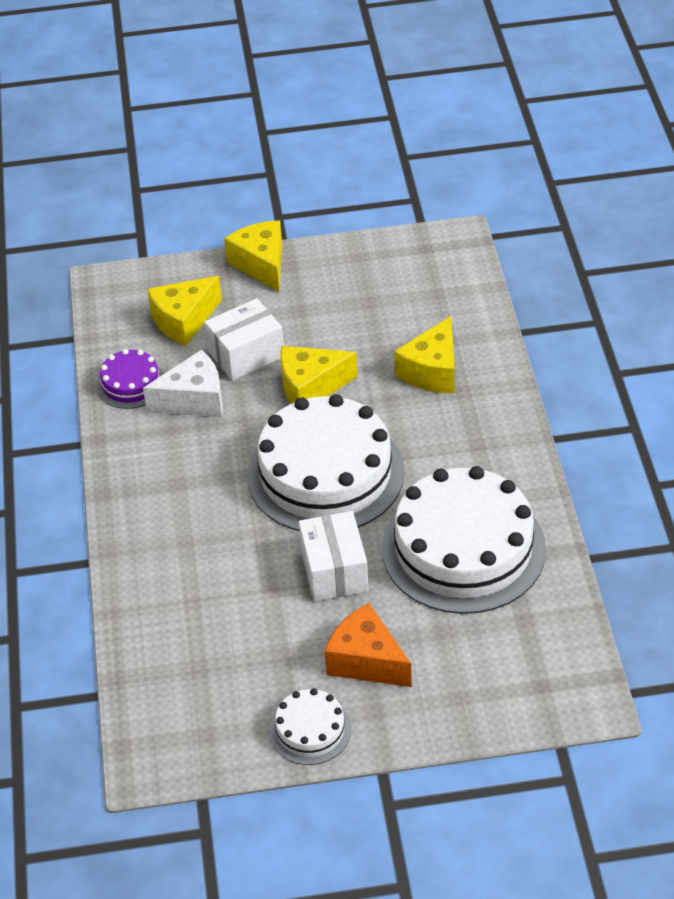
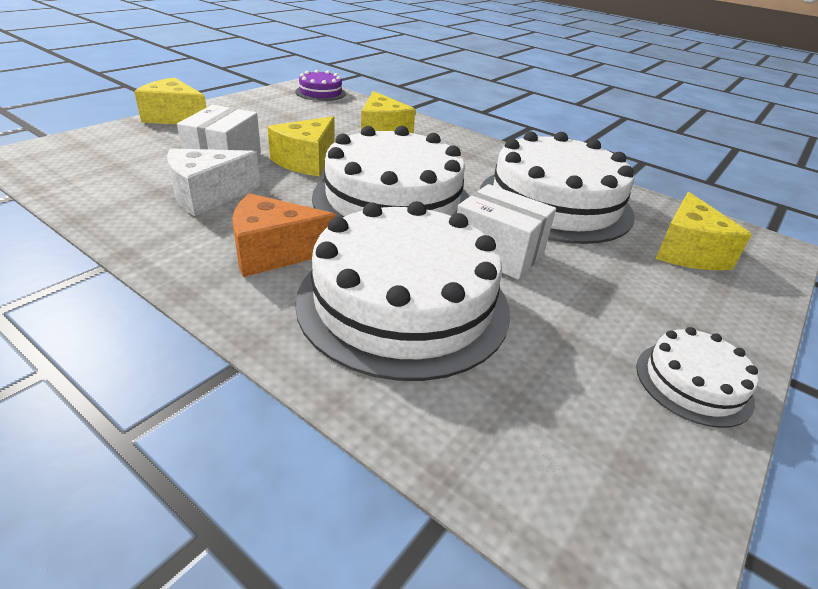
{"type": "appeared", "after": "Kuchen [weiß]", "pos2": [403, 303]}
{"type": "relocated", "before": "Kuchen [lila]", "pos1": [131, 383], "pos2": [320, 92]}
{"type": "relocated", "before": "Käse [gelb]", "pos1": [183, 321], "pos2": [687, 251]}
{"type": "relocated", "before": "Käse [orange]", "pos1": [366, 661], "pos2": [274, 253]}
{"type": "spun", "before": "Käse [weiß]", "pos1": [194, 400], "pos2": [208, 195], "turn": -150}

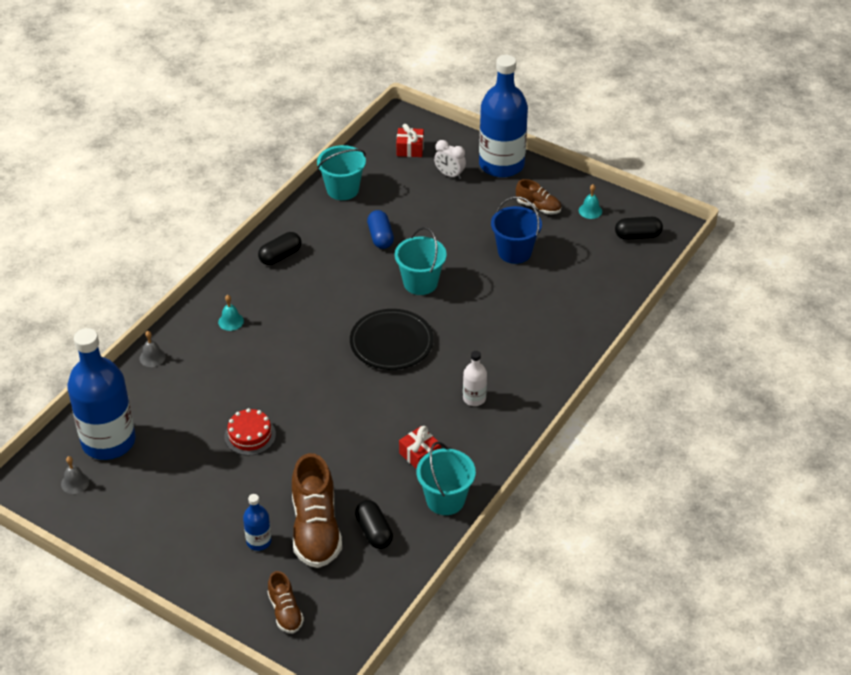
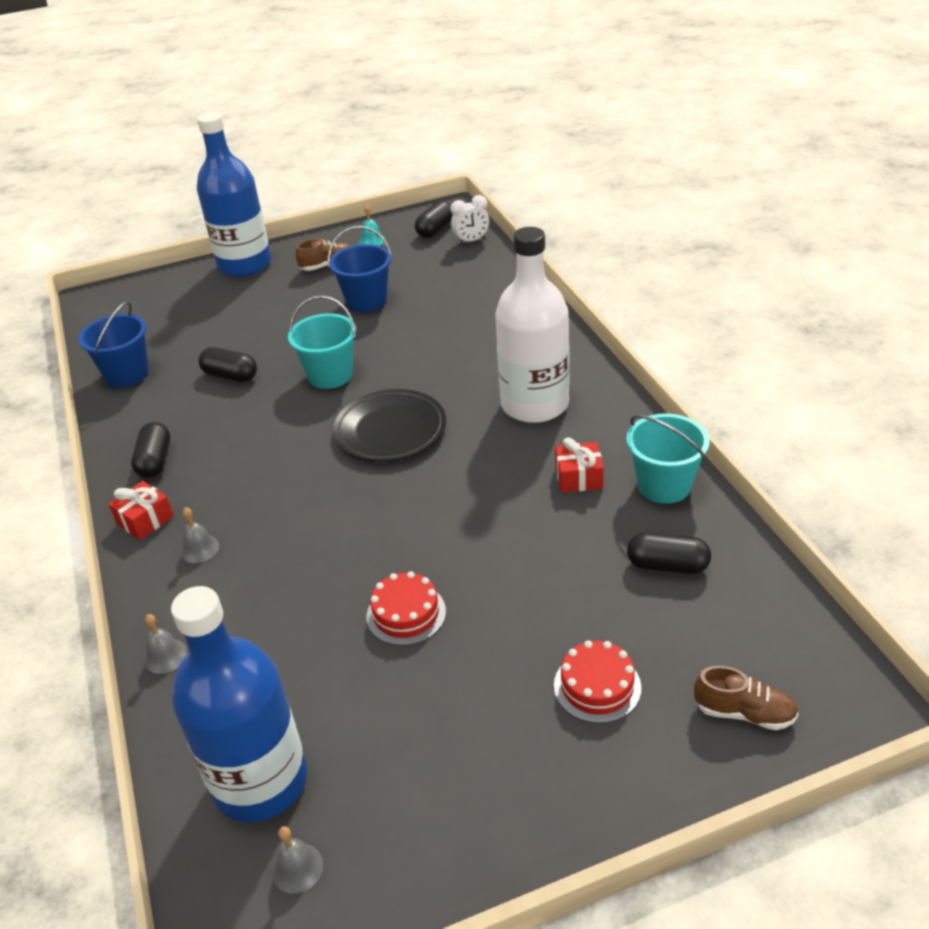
{"type": "missing", "before": "Schuh [braun]", "pos1": [315, 529]}
{"type": "relocated", "before": "Geschenk [rot]", "pos1": [410, 149], "pos2": [145, 520]}
{"type": "relocated", "before": "Wecker [weiß]", "pos1": [449, 175], "pos2": [471, 241]}
{"type": "exchanged", "before": "Flasche [blau]", "after": "Kuchen [rot]", "pos1": [259, 541], "pos2": [597, 686]}
{"type": "colour", "before": "Glocke [türkis]", "after": "Glocke [grau]", "pos1": [231, 321], "pos2": [199, 548]}
{"type": "colour", "before": "Eimer [türkis]", "after": "Eimer [blau]", "pos1": [342, 189], "pos2": [127, 374]}
{"type": "colour", "before": "Kapsel [blau]", "after": "Kapsel [schwarz]", "pos1": [380, 237], "pos2": [230, 376]}
{"type": "size", "before": "Flasche [weiß]", "pos1": [474, 398], "pos2": [534, 404], "scale": 2.27}

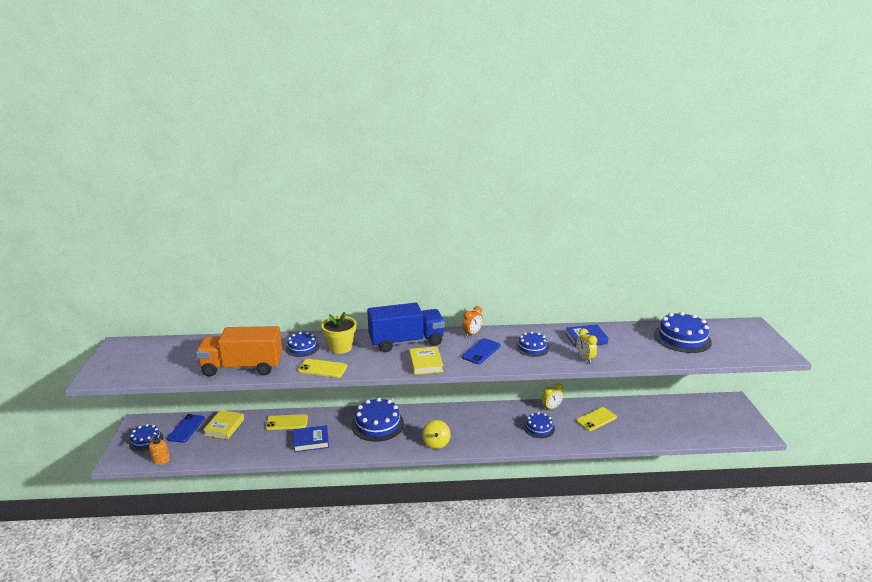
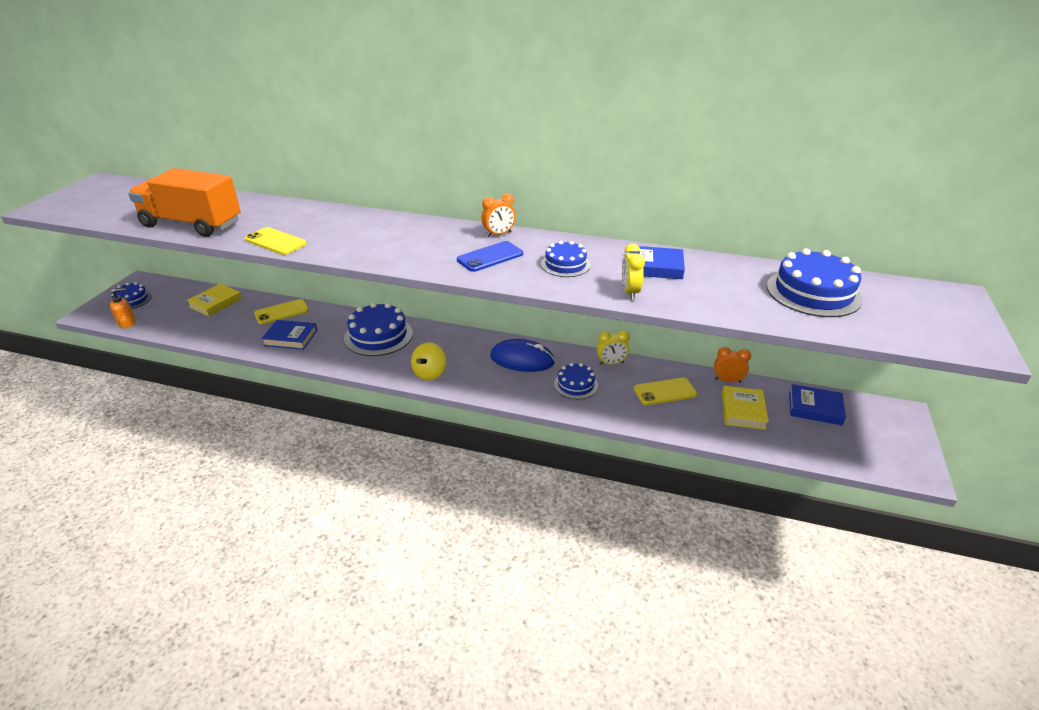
{"type": "missing", "before": "Handy [blau]", "pos1": [186, 428]}
{"type": "missing", "before": "Kuchen [blau]", "pos1": [302, 348]}
{"type": "missing", "before": "Blumentopf [gelb]", "pos1": [340, 347]}
{"type": "missing", "before": "Lastwagen [blau]", "pos1": [406, 342]}
{"type": "appeared", "after": "Computermaus [blau]", "pos2": [522, 359]}
{"type": "appeared", "after": "Wecker [orange]", "pos2": [727, 380]}
{"type": "appeared", "after": "Buch [blau]", "pos2": [815, 408]}
{"type": "relocated", "before": "Buch [gelb]", "pos1": [426, 363], "pos2": [743, 411]}
{"type": "spun", "before": "Seifenspender [orange]", "pos1": [161, 460], "pos2": [127, 323], "turn": -150}
{"type": "spun", "before": "Handy [gelb]", "pos1": [286, 422], "pos2": [281, 312], "turn": -45}

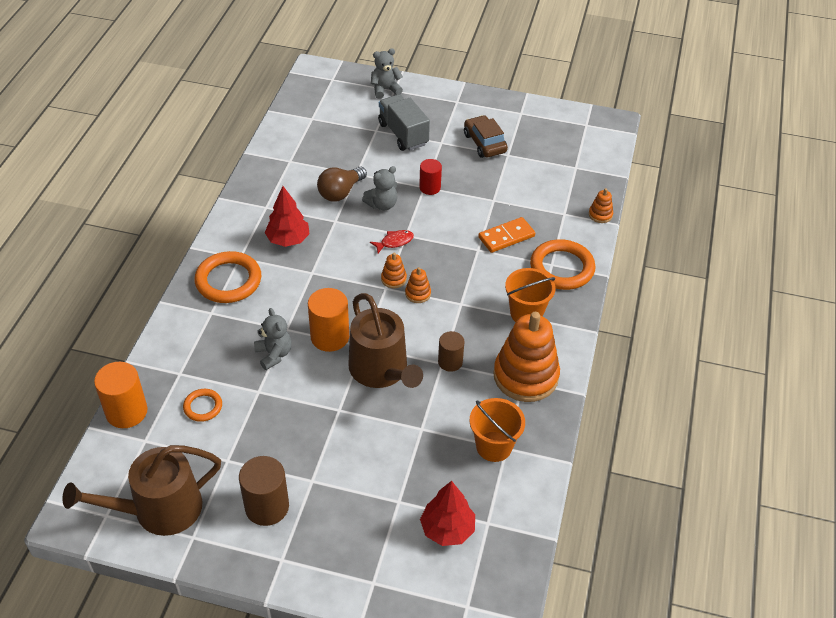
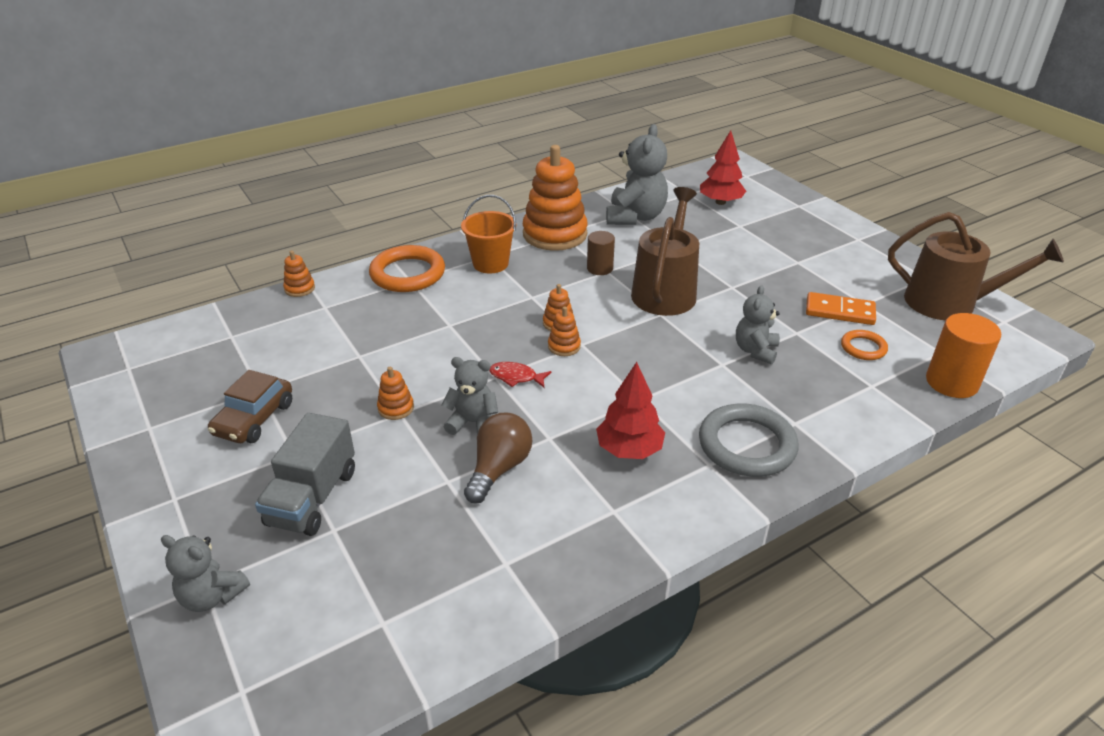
{"type": "missing", "before": "Vollzylinder [braun]", "pos1": [267, 507]}
{"type": "missing", "before": "Vollzylinder [orange]", "pos1": [330, 337]}
{"type": "relocated", "before": "Dominostein [orange]", "pos1": [506, 237], "pos2": [839, 311]}
{"type": "exchanged", "before": "Vollzylinder [rot]", "after": "Stapelspielzeug [orange]", "pos1": [430, 188], "pos2": [396, 408]}
{"type": "exchanged", "before": "Eimer [orange]", "after": "Teddybär [grau]", "pos1": [494, 446], "pos2": [635, 217]}
{"type": "colour", "before": "Ring [orange]", "after": "Ring [grau]", "pos1": [228, 281], "pos2": [747, 445]}
{"type": "spun", "before": "Glühbirne [braun]", "pos1": [340, 192], "pos2": [499, 468], "turn": -60}

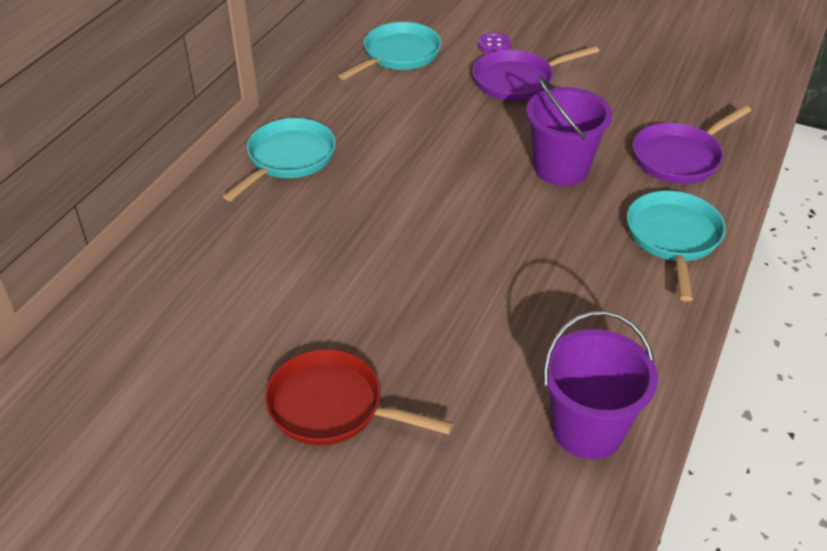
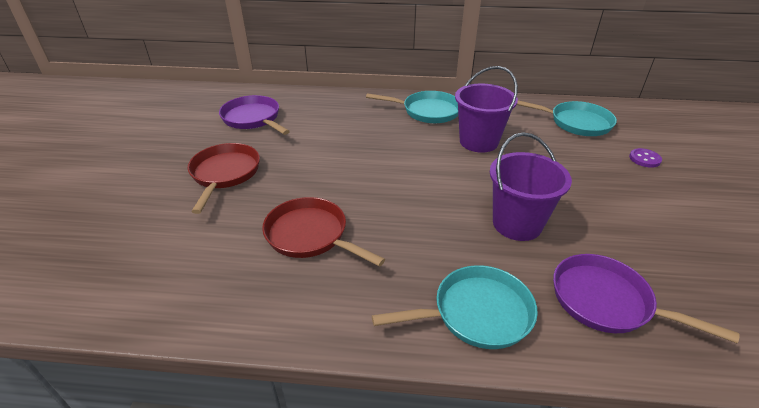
{"type": "appeared", "after": "Pfanne [rot]", "pos2": [310, 235]}
{"type": "relocated", "before": "Pfanne [lila]", "pos1": [518, 81], "pos2": [253, 119]}
{"type": "relocated", "before": "Eimer [lila]", "pos1": [587, 429], "pos2": [478, 142]}

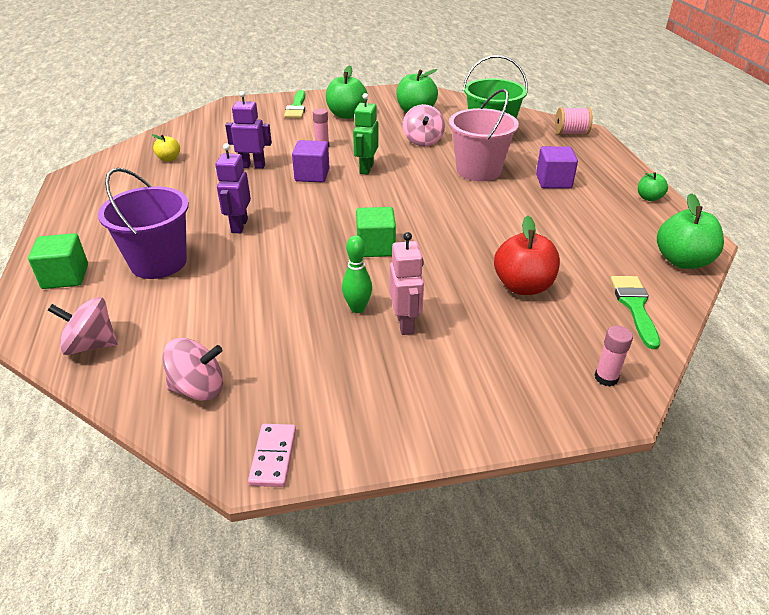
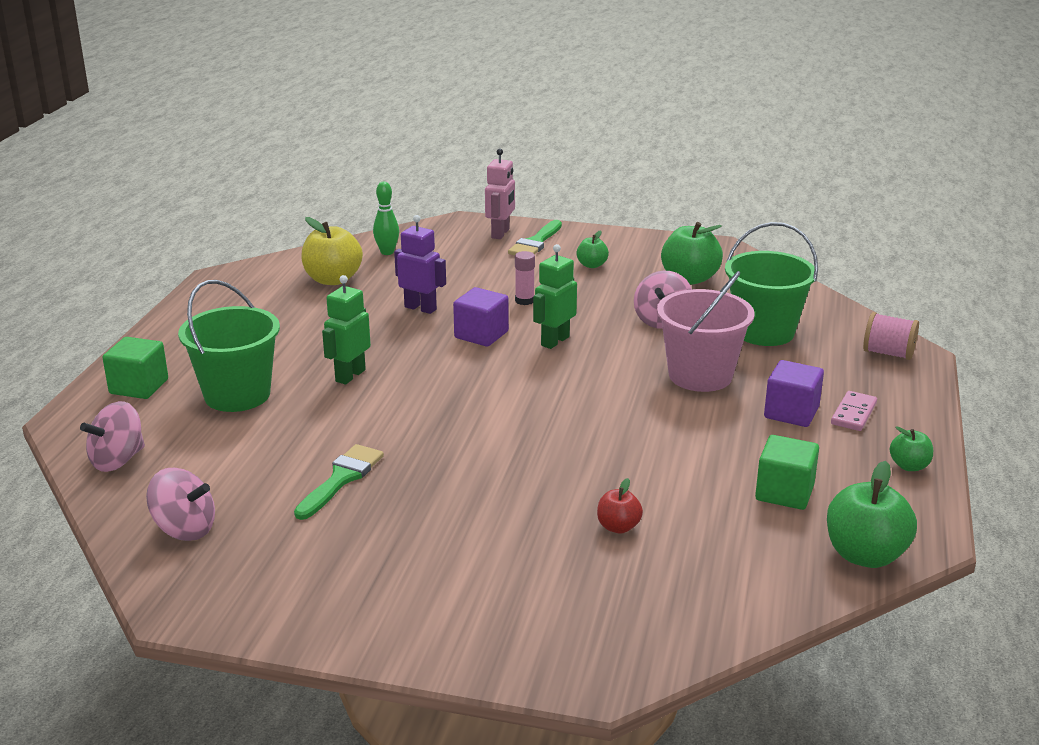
{"type": "missing", "before": "Klebestift [rosa]", "pos1": [606, 378]}
{"type": "relocated", "before": "Dominostein [rosa]", "pos1": [273, 457], "pos2": [853, 414]}
{"type": "relocated", "before": "Bowlingkegel [grün]", "pos1": [357, 308], "pos2": [387, 252]}
{"type": "relocated", "before": "Kubus [grün]", "pos1": [376, 247], "pos2": [784, 493]}
{"type": "relocated", "before": "Roboter [rosa]", "pos1": [405, 323], "pos2": [500, 233]}
{"type": "relocated", "before": "Pinsel [grün]", "pos1": [634, 306], "pos2": [341, 479]}
{"type": "colour", "before": "Eimer [lila]", "after": "Eimer [grün]", "pos1": [158, 262], "pos2": [237, 395]}
{"type": "colour", "before": "Roboter [lila]", "after": "Roboter [grün]", "pos1": [239, 226], "pos2": [350, 375]}
{"type": "spun", "before": "Kreisel [rosa]", "pos1": [91, 345], "pos2": [118, 460], "turn": -75}
{"type": "size", "before": "Apfel [gelb]", "pos1": [169, 159], "pos2": [333, 279], "scale": 1.86}
{"type": "size", "before": "Apfel [grün]", "pos1": [346, 115], "pos2": [592, 265], "scale": 0.54}
{"type": "size", "before": "Apfel [rot]", "pos1": [523, 286], "pos2": [618, 527], "scale": 0.54}

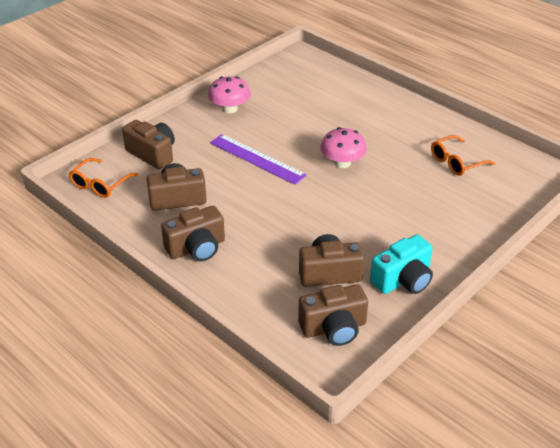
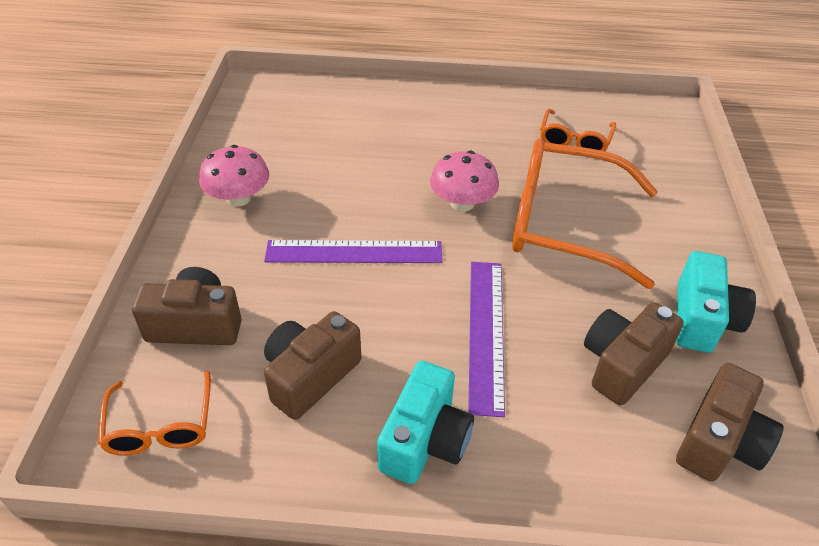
{"type": "appeared", "after": "Lineal [lila]", "pos2": [486, 333]}
{"type": "appeared", "after": "Brille [orange]", "pos2": [564, 223]}
{"type": "colour", "before": "Kamera [braun]", "after": "Kamera [türkis]", "pos1": [196, 248], "pos2": [425, 440]}

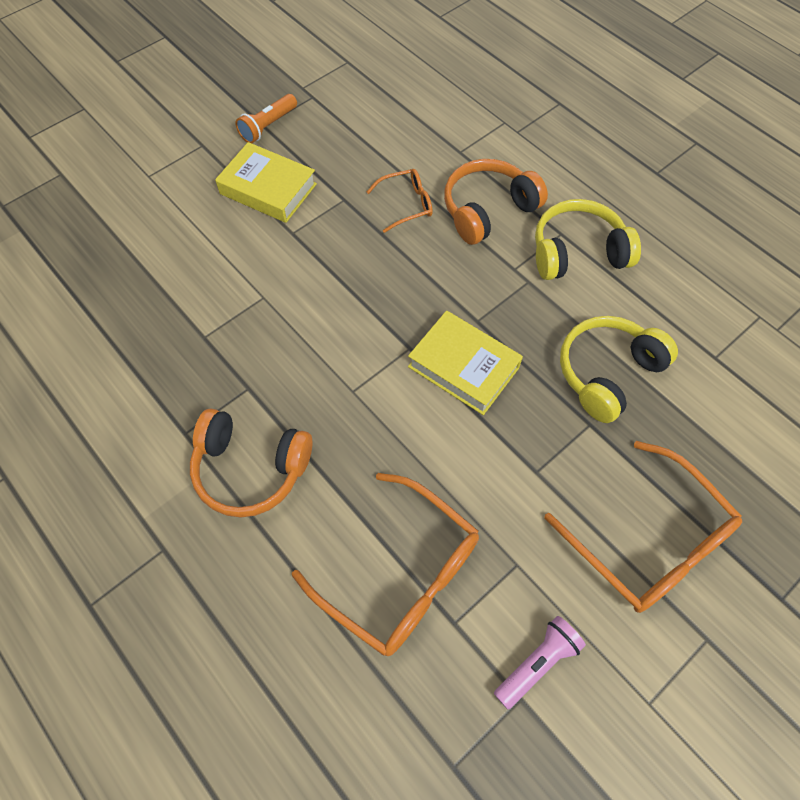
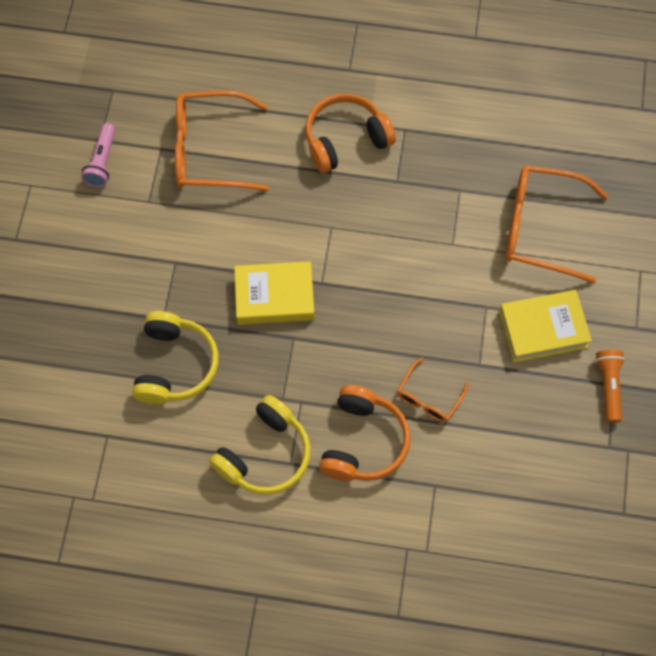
{"type": "relocated", "before": "Brille [orange]", "pos1": [649, 541], "pos2": [540, 228]}

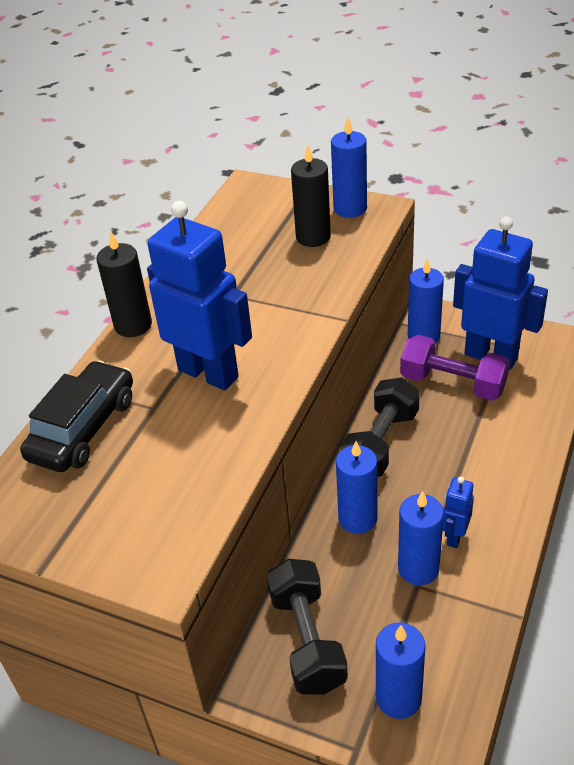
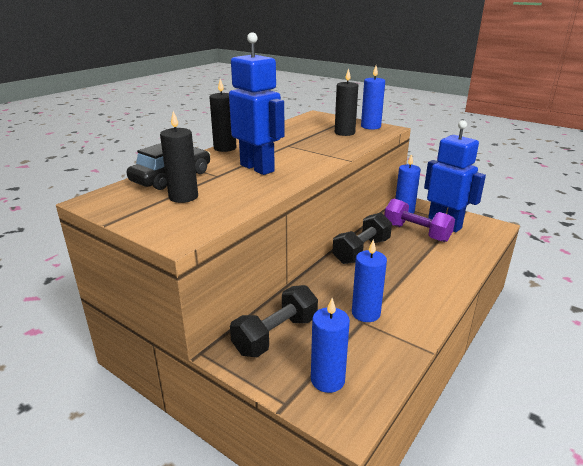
{"type": "missing", "before": "Kerze [blau]", "pos1": [357, 518]}
{"type": "missing", "before": "Roboter [blau]", "pos1": [455, 536]}
{"type": "appeared", "after": "Kerze [schwarz]", "pos2": [183, 197]}
{"type": "spun", "before": "Hantel [schwarz]", "pos1": [307, 640], "pos2": [276, 335], "turn": 45}

